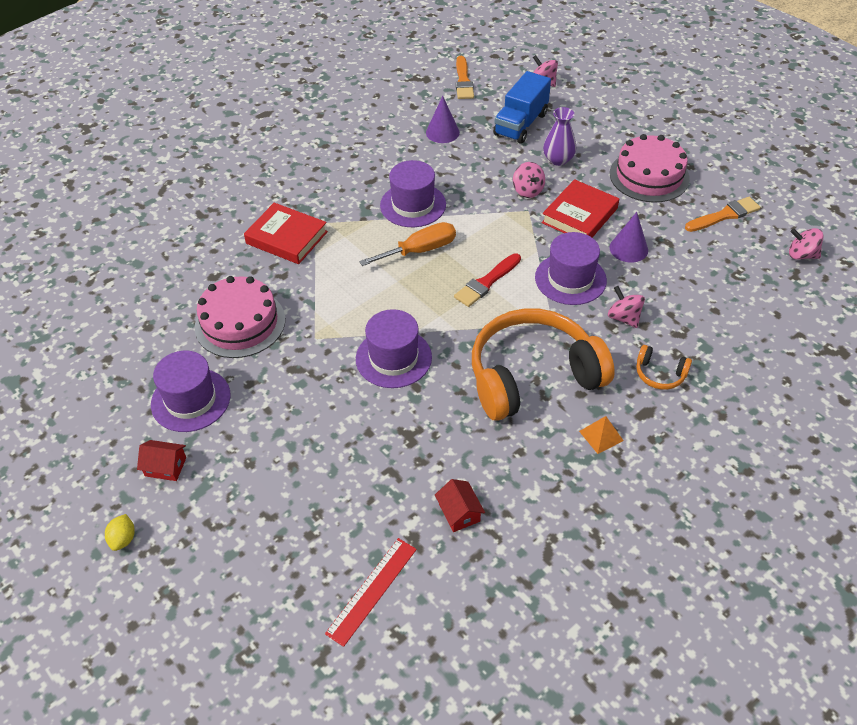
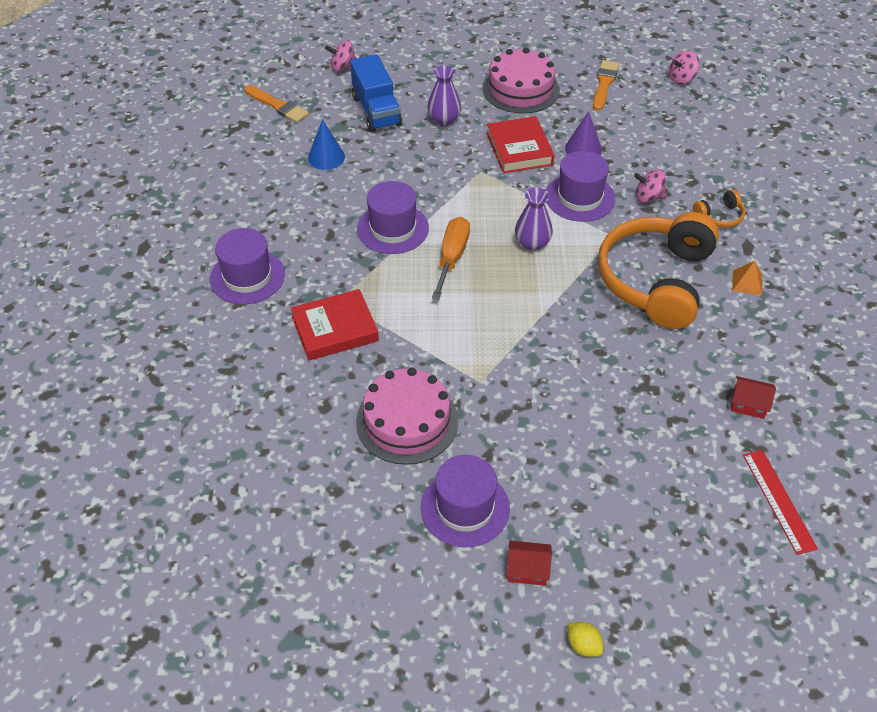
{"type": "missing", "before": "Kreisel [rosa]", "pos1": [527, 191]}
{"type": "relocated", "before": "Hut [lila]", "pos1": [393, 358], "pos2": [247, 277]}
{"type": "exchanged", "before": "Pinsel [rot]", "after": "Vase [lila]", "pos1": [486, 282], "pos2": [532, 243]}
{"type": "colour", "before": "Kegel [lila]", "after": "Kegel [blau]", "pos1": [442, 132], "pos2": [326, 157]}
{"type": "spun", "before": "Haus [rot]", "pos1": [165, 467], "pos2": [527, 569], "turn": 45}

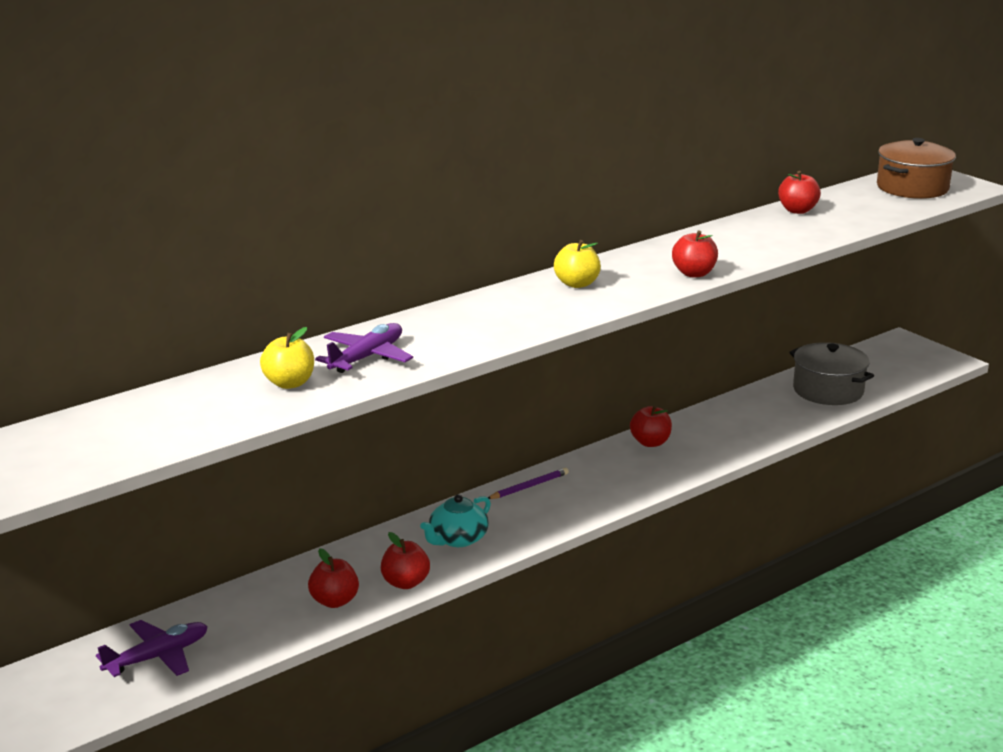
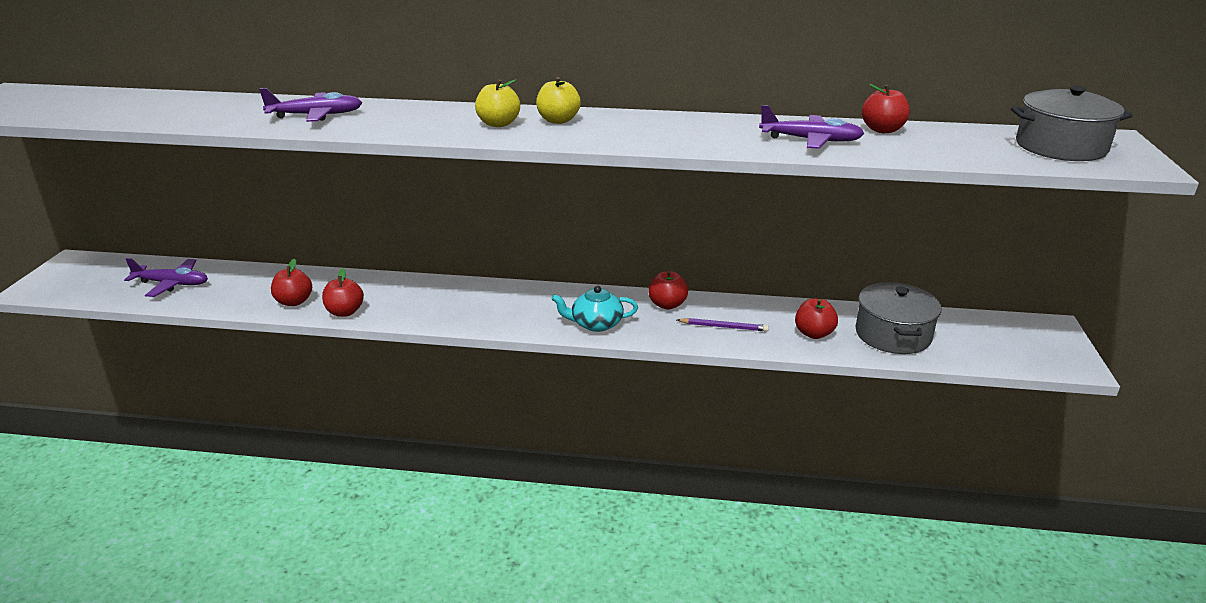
{"type": "appeared", "after": "Flugzeug [lila]", "pos2": [811, 140]}
{"type": "relocated", "before": "Apfel [gelb]", "pos1": [289, 383], "pos2": [498, 124]}
{"type": "relocated", "before": "Teekanne [türkis]", "pos1": [457, 539], "pos2": [595, 324]}
{"type": "relocated", "before": "Bleistift [lila]", "pos1": [529, 486], "pos2": [723, 327]}
{"type": "relocated", "before": "Apfel [rot]", "pos1": [694, 273], "pos2": [813, 333]}
{"type": "colour", "before": "Kochtopf [braun]", "after": "Kochtopf [grau]", "pos1": [912, 188], "pos2": [1060, 147]}

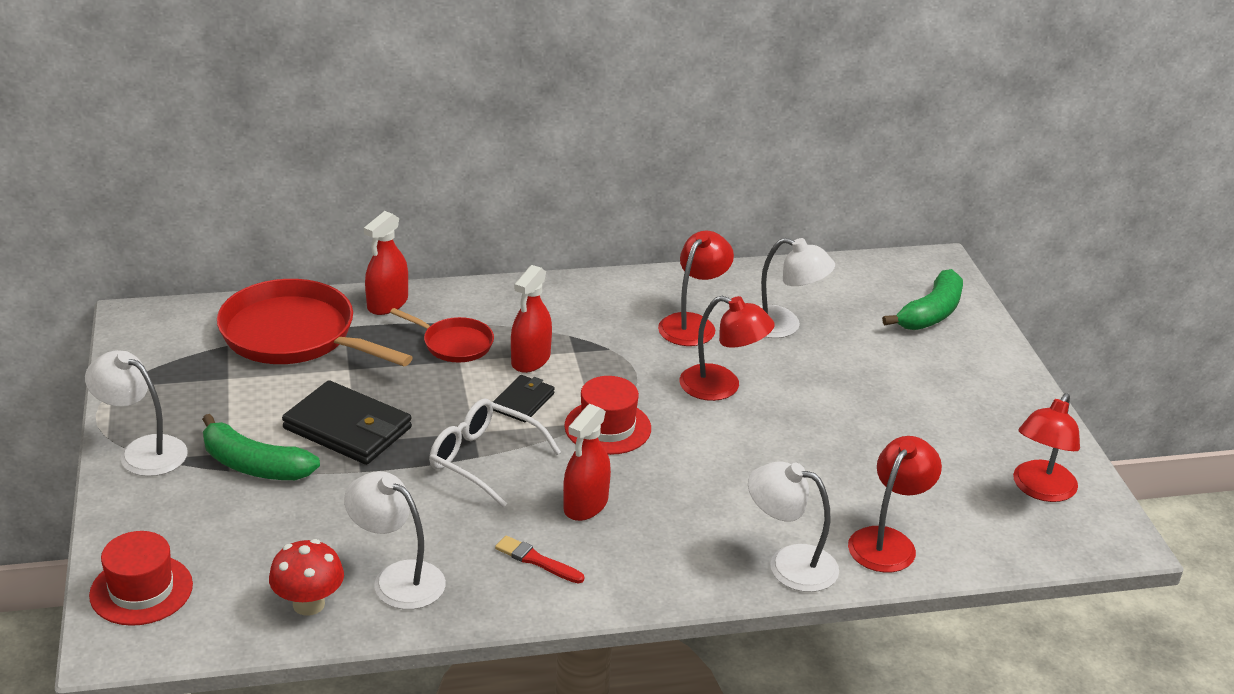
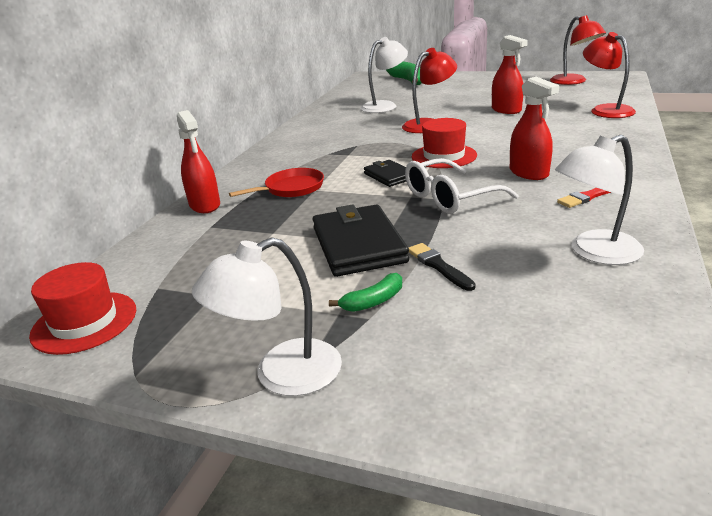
{"type": "missing", "before": "Pfanne [rot]", "pos1": [294, 335]}
{"type": "missing", "before": "Pilz [rot]", "pos1": [308, 604]}
{"type": "missing", "before": "Lampe [rot]", "pos1": [693, 324]}
{"type": "missing", "before": "Lampe [weiß]", "pos1": [789, 564]}
{"type": "appeared", "after": "Pinsel [schwarz]", "pos2": [438, 266]}
{"type": "relocated", "before": "Hut [rot]", "pos1": [141, 590], "pos2": [84, 322]}
{"type": "relocated", "before": "Sprühflasche [rot]", "pos1": [530, 360], "pos2": [506, 110]}
{"type": "spun", "before": "Geldbörse [schwarz]", "pos1": [348, 428], "pos2": [358, 245], "turn": -75}
{"type": "size", "before": "Banane [grün]", "pos1": [254, 465], "pos2": [373, 301], "scale": 0.52}

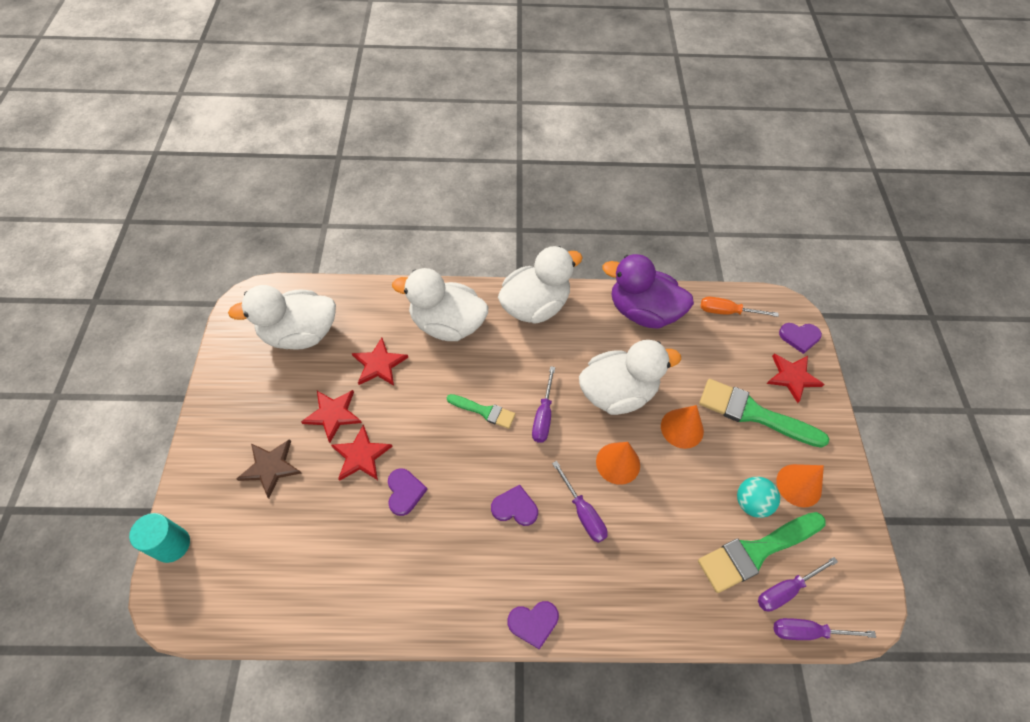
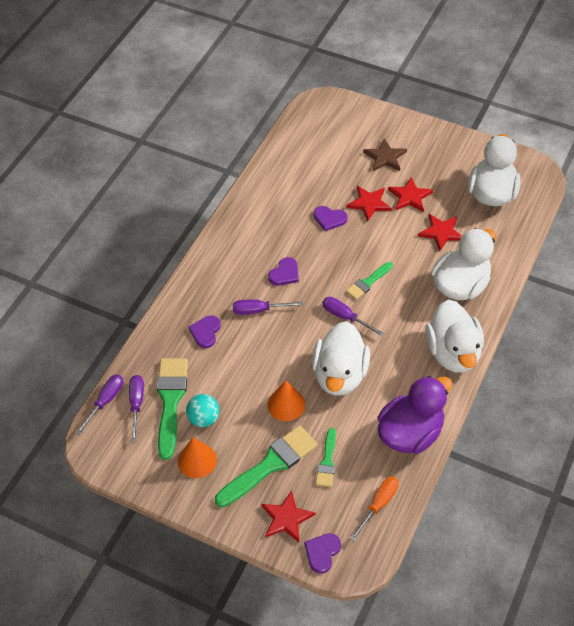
{"type": "missing", "before": "Vollzylinder [türkis]", "pos1": [172, 545]}
{"type": "missing", "before": "Kegel [orange]", "pos1": [618, 463]}
{"type": "appeared", "after": "Pinsel [grün]", "pos2": [327, 461]}
{"type": "relocated", "before": "Herz [lila]", "pos1": [533, 623], "pos2": [205, 332]}

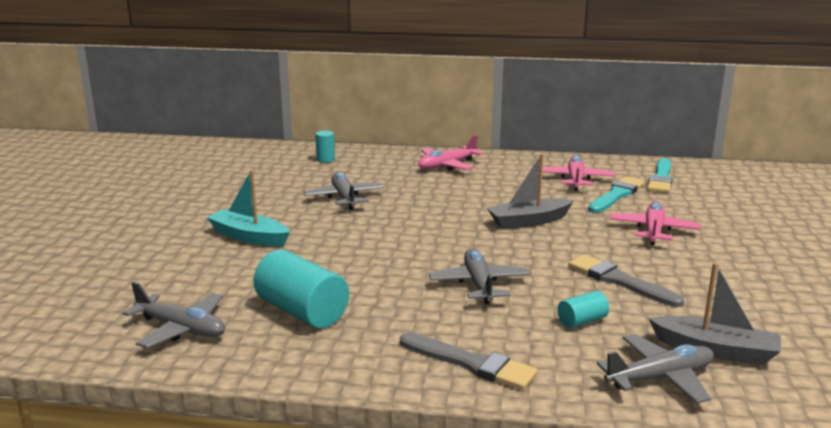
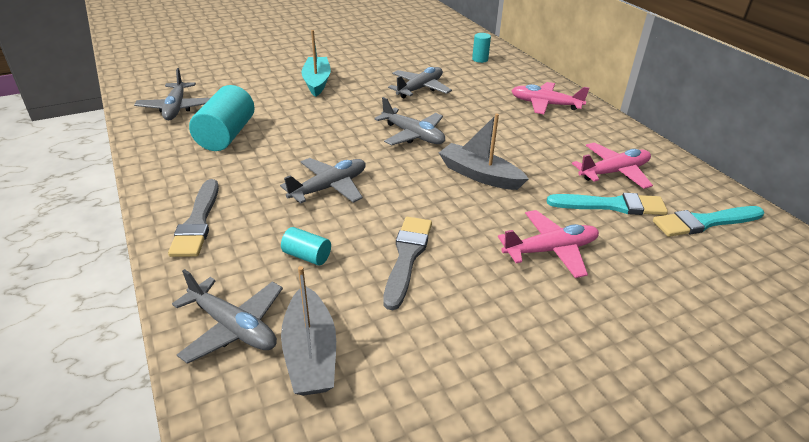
{"type": "appeared", "after": "Flugzeug [grau]", "pos2": [413, 135]}

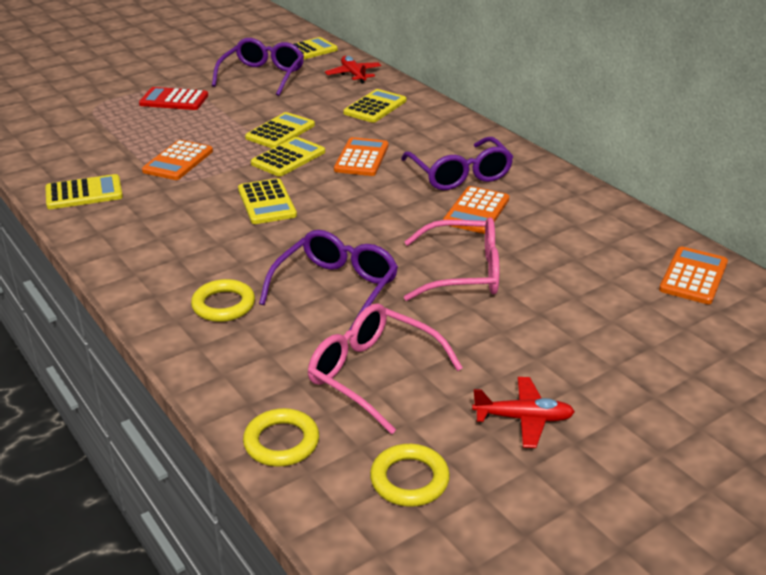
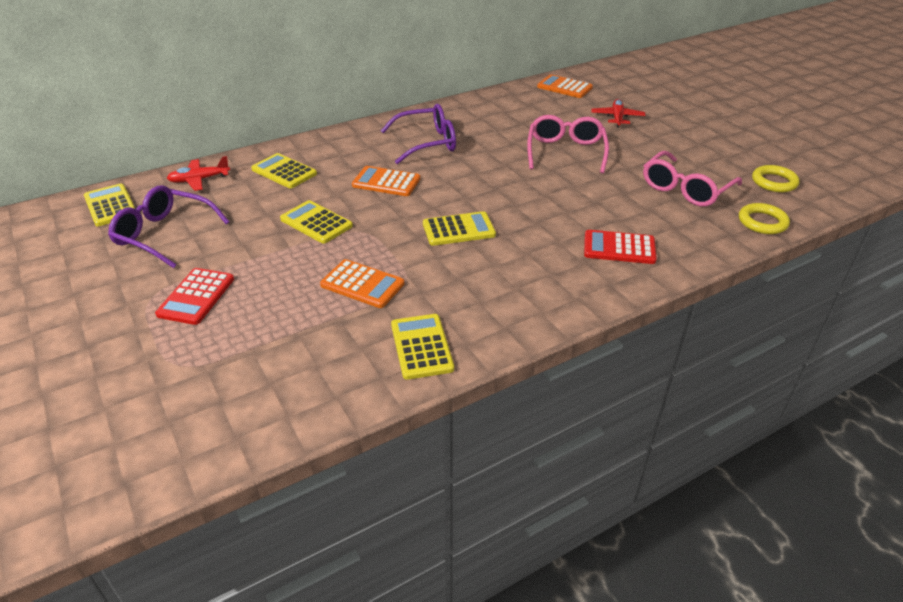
{"type": "missing", "before": "Taschenrechner [gelb]", "pos1": [288, 158]}
{"type": "missing", "before": "Brille [lila]", "pos1": [335, 289]}
{"type": "missing", "before": "Taschenrechner [orange]", "pos1": [476, 211]}
{"type": "relocated", "before": "Flugzeug [rot]", "pos1": [523, 418], "pos2": [617, 118]}
{"type": "exchanged", "before": "Ring [gelb]", "after": "Taschenrechner [rot]", "pos1": [223, 305], "pos2": [619, 248]}

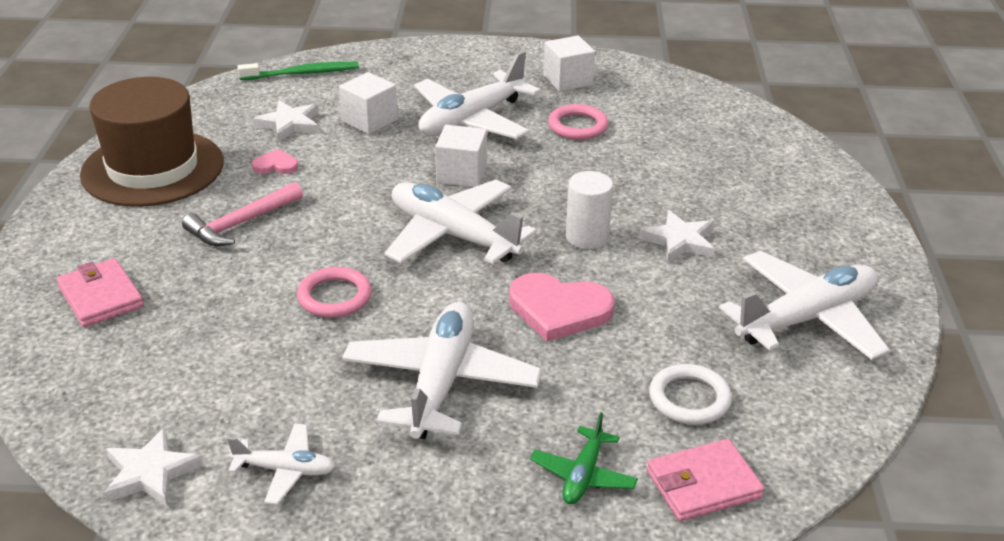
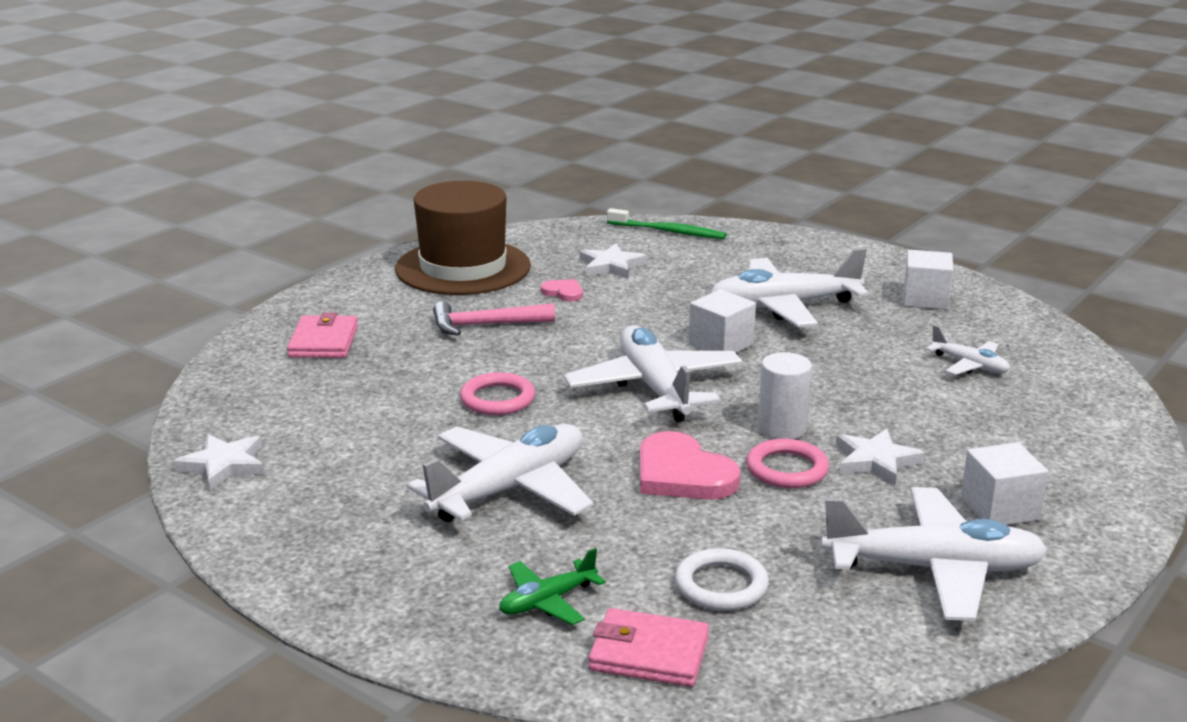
{"type": "relocated", "before": "Flugzeug [weiß]", "pos1": [285, 470], "pos2": [969, 365]}
{"type": "relocated", "before": "Kubus [weiß]", "pos1": [369, 120], "pos2": [999, 509]}
{"type": "relocated", "before": "Ring [rosa]", "pos1": [577, 126], "pos2": [787, 469]}

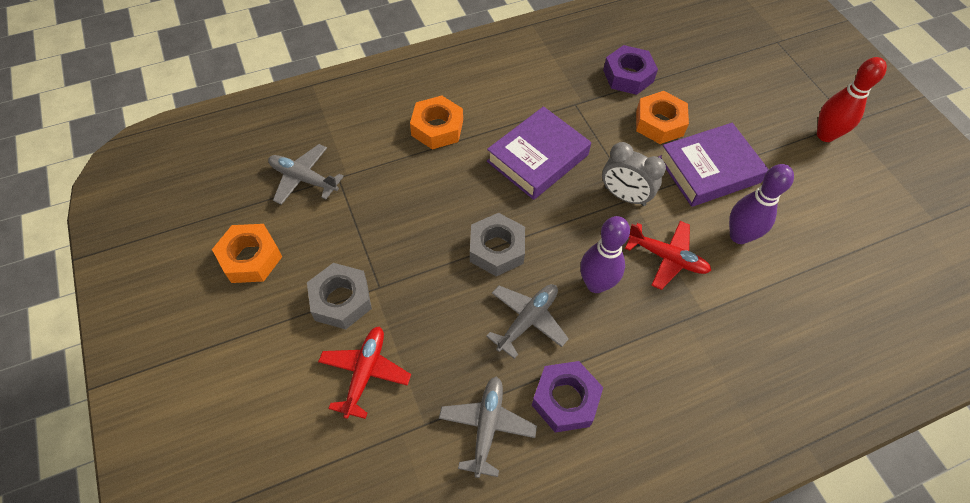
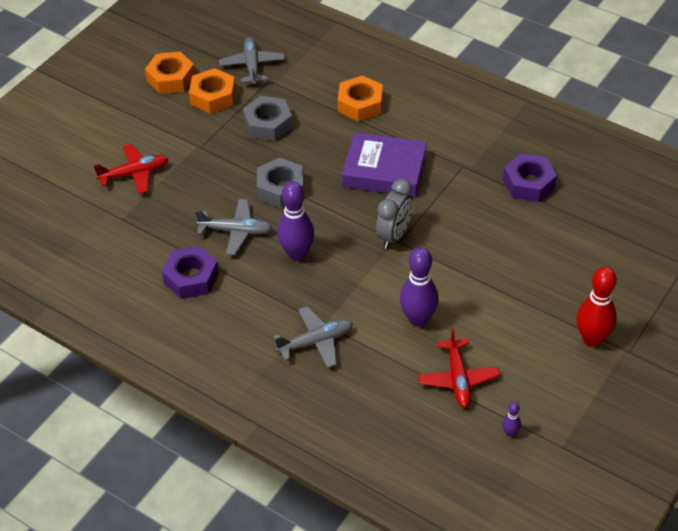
{"type": "missing", "before": "Buch [lila]", "pos1": [709, 170]}
{"type": "appeared", "after": "Bowlingkegel [lila]", "pos2": [510, 432]}
{"type": "relocated", "before": "Sechskantmutter [grau]", "pos1": [341, 300], "pos2": [268, 124]}
{"type": "relocated", "before": "Flugzeug [grau]", "pos1": [487, 426], "pos2": [316, 342]}
{"type": "relocated", "before": "Flugzeug [rot]", "pos1": [667, 258], "pos2": [458, 379]}
{"type": "relocated", "before": "Sechskantmutter [orange]", "pos1": [659, 123], "pos2": [213, 96]}
{"type": "spun", "before": "Wecker [grau]", "pos1": [624, 196], "pos2": [394, 235], "turn": -150}

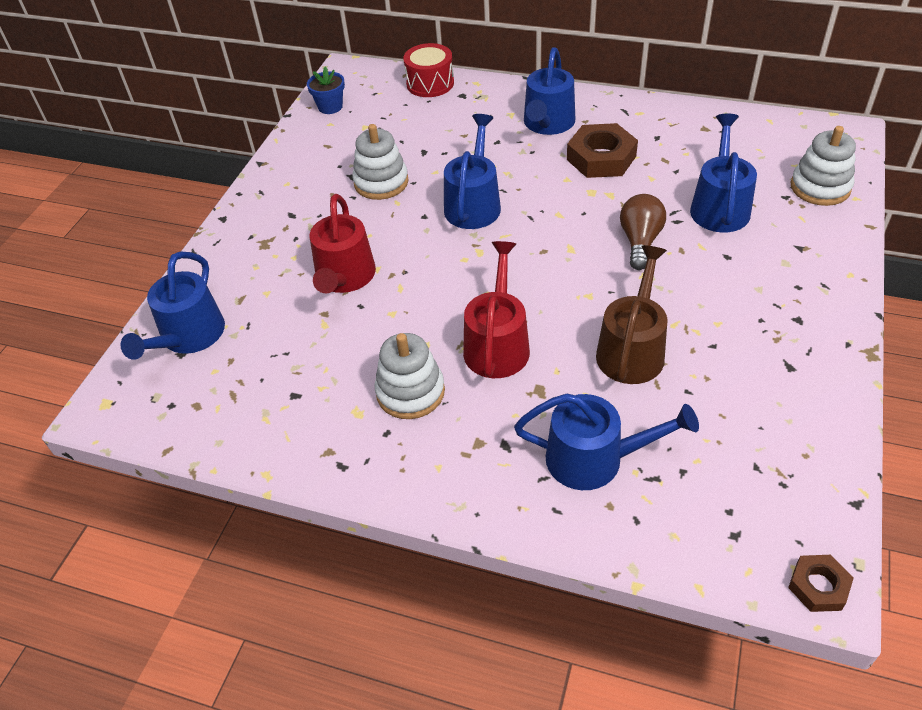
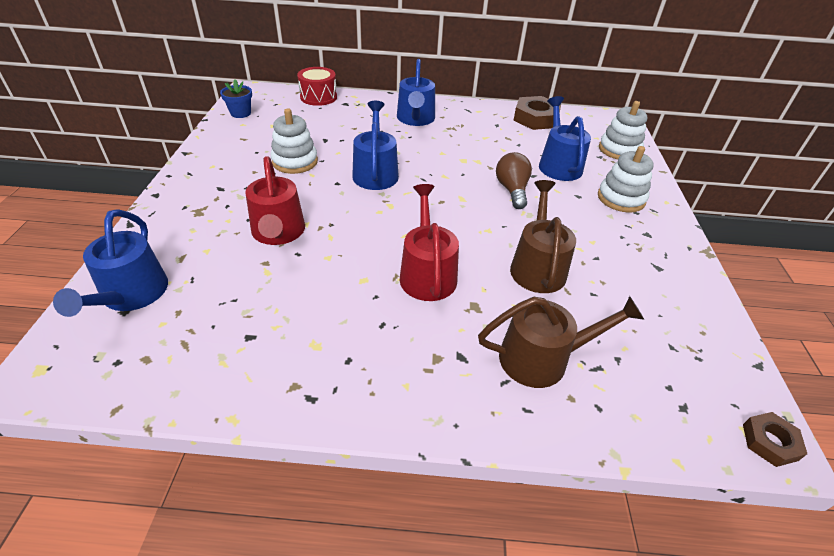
{"type": "relocated", "before": "Stapelspielzeug [weiß]", "pos1": [410, 392], "pos2": [621, 198]}
{"type": "relocated", "before": "Sechskantmutter [braun]", "pos1": [601, 158], "pos2": [535, 118]}
{"type": "colour", "before": "Gießkanne [blau]", "after": "Gießkanne [braun]", "pos1": [594, 459], "pos2": [542, 358]}

